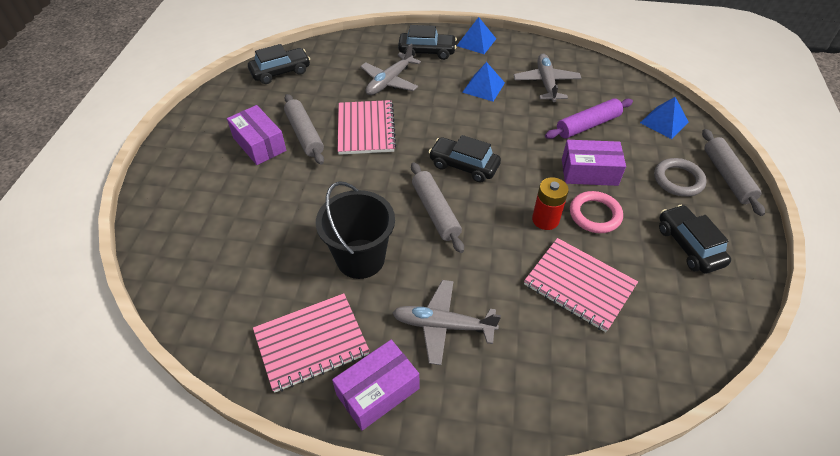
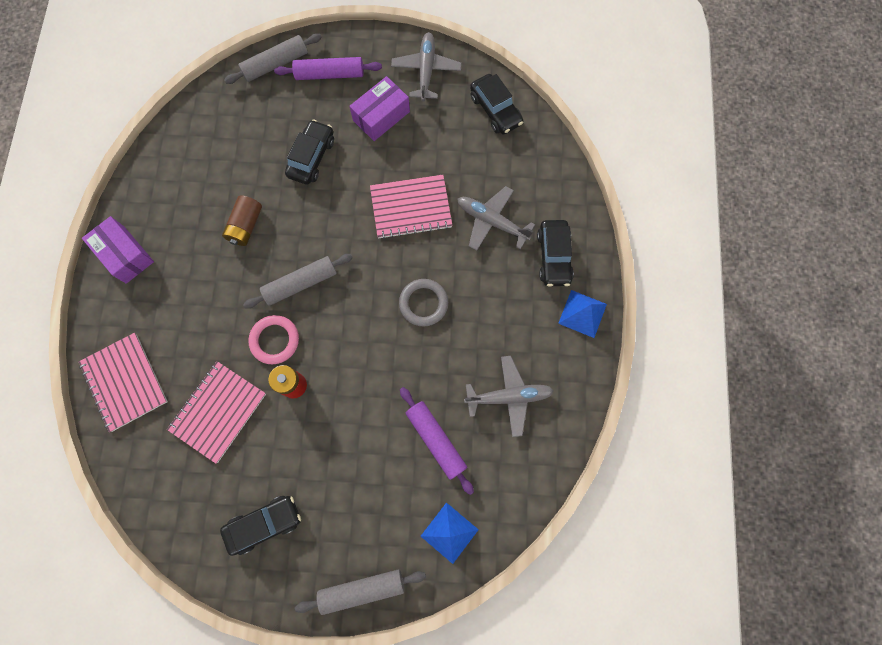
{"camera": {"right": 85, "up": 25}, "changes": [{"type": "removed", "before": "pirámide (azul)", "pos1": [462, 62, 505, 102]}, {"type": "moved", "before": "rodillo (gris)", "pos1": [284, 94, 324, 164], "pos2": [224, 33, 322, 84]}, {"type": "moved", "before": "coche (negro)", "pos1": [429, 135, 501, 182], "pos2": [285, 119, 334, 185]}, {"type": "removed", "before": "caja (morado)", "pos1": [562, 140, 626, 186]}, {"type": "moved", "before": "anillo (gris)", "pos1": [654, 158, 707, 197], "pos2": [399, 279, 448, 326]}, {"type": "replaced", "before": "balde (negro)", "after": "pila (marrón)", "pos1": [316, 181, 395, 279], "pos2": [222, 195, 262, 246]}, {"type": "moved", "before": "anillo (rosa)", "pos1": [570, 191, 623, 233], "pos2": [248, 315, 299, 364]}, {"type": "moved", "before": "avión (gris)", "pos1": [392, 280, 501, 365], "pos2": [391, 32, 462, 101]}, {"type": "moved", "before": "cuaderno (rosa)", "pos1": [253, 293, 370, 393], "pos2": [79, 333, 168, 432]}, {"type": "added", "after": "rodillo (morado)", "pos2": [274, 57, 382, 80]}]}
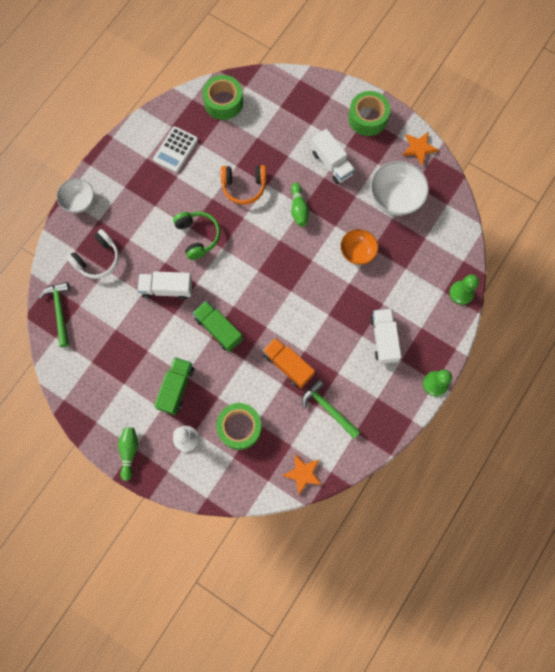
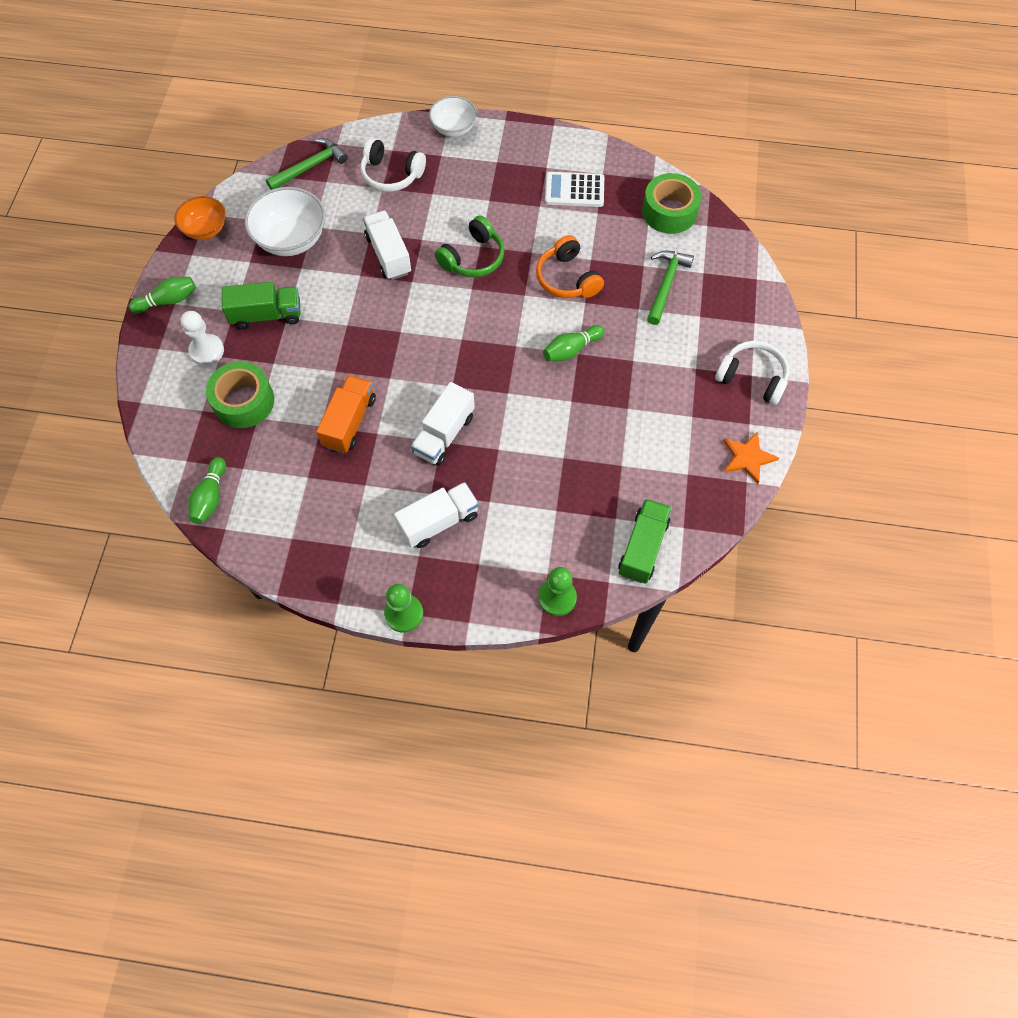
{"camera": {"right": 65, "up": -10}, "changes": [{"type": "replaced", "before": "cinta adhesiva (verde)", "after": "auriculares (blanco)", "pos1": [348, 91, 390, 136], "pos2": [715, 341, 789, 405]}, {"type": "moved", "before": "camión (blanco)", "pos1": [311, 129, 355, 184], "pos2": [411, 382, 475, 466]}, {"type": "moved", "before": "cuenco (blanco)", "pos1": [370, 161, 429, 216], "pos2": [245, 187, 325, 256]}, {"type": "moved", "before": "cuenco (naranja)", "pos1": [340, 229, 378, 265], "pos2": [174, 196, 226, 240]}, {"type": "moved", "before": "camión (verde)", "pos1": [193, 301, 243, 352], "pos2": [618, 499, 672, 583]}, {"type": "moved", "before": "martillo (verde)", "pos1": [302, 379, 360, 438], "pos2": [647, 251, 694, 325]}, {"type": "replaced", "before": "estrella (naranja)", "after": "bolo (verde)", "pos1": [282, 454, 322, 495], "pos2": [188, 457, 226, 524]}]}
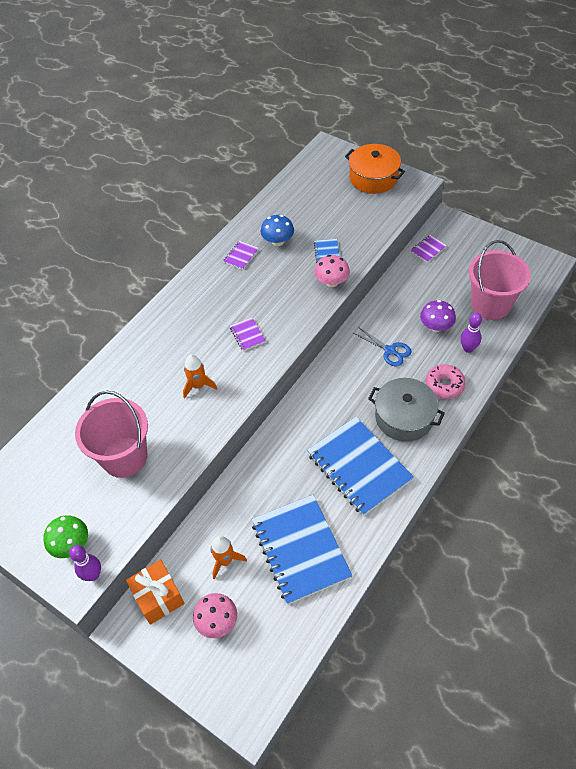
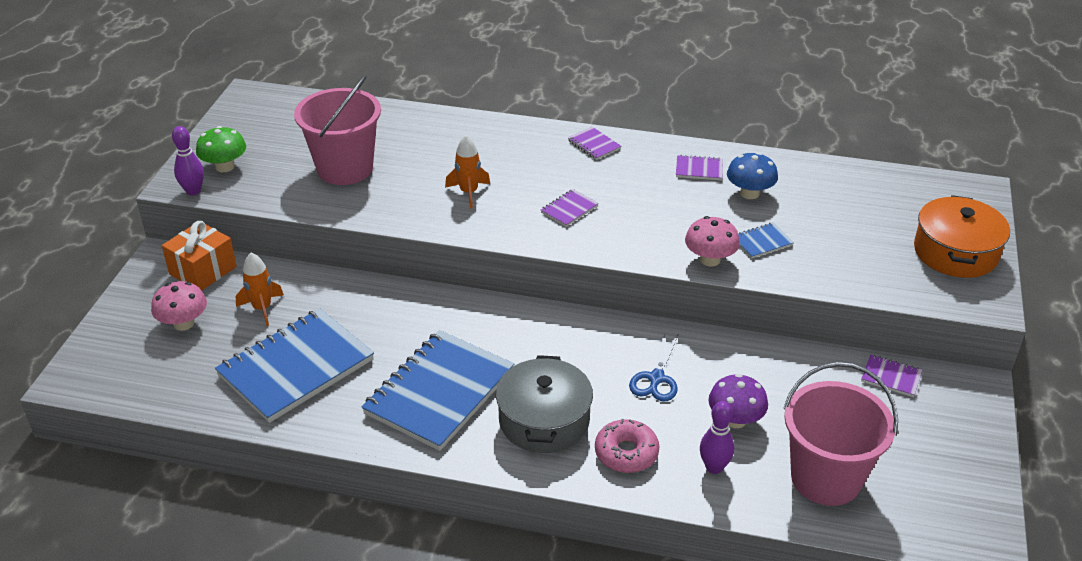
{"camera": {"right": 65, "up": -15}, "changes": [{"type": "added", "after": "cuaderno (morado)", "pos2": [568, 127, 621, 160]}]}
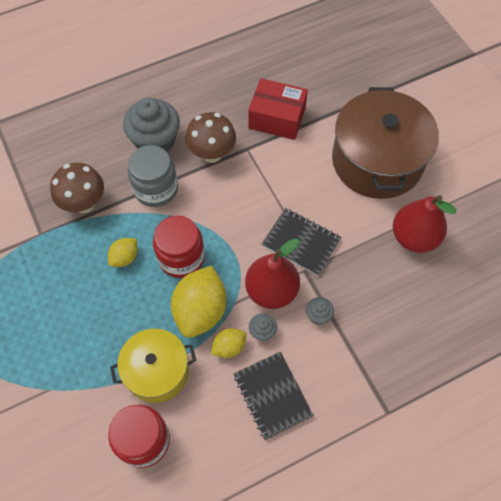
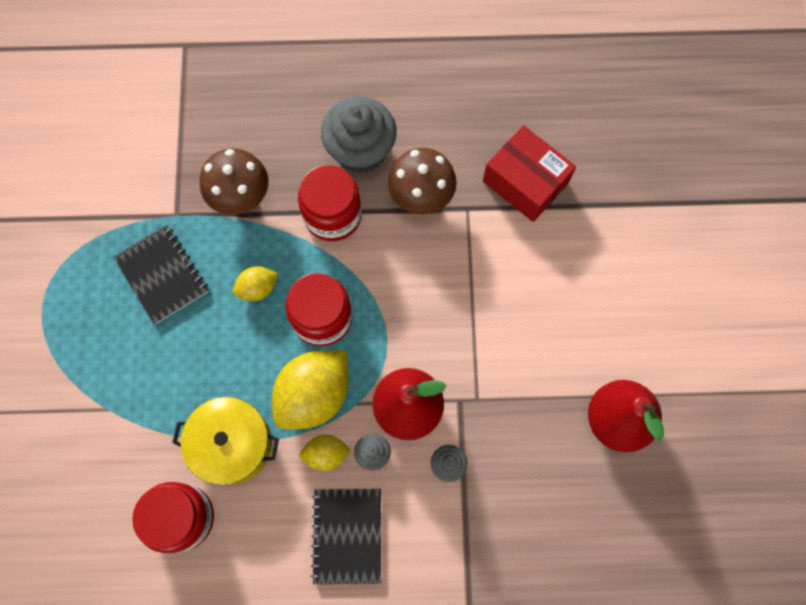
{"camera": {"right": 25, "up": 10}, "changes": [{"type": "removed", "before": "olla (marrón)", "pos1": [332, 87, 439, 199]}, {"type": "recoloured", "before": "tarro (gris)", "after": "tarro (rojo)", "pos1": [128, 145, 178, 207], "pos2": [298, 165, 362, 241]}, {"type": "moved", "before": "cuaderno (negro)", "pos1": [262, 208, 341, 276], "pos2": [114, 225, 209, 324]}]}
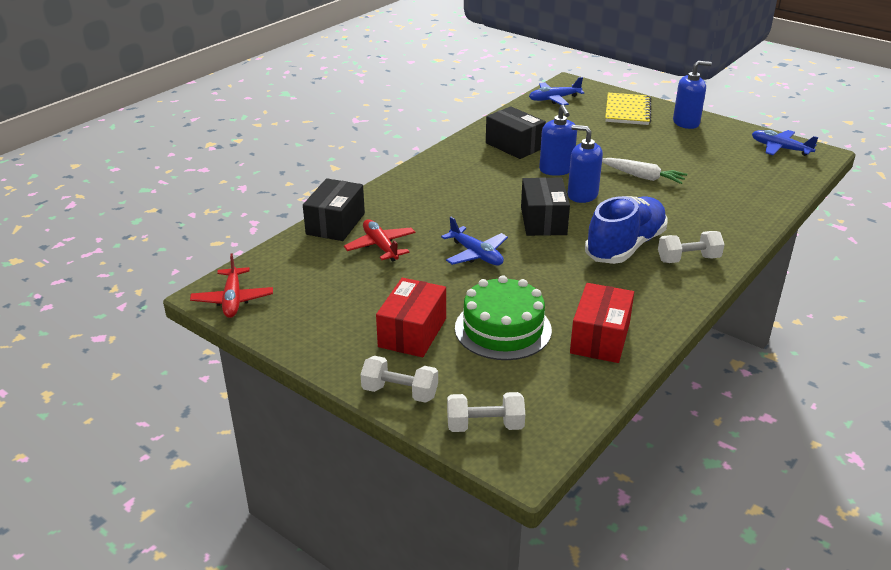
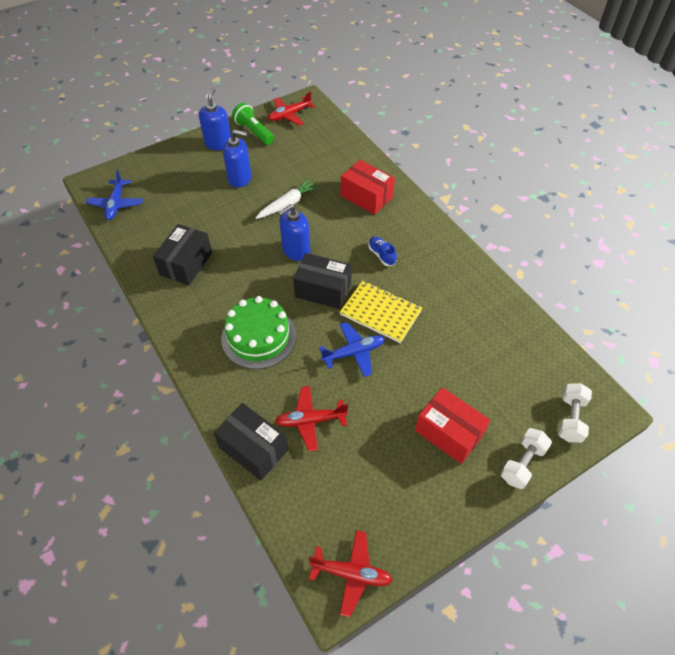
{"camera": {"right": -70, "up": 20}, "changes": [{"type": "moved", "before": "cuaderno (amarillo)", "pos1": [605, 93, 651, 125], "pos2": [340, 281, 422, 343]}, {"type": "moved", "before": "dispensador de jabón (azul)", "pos1": [539, 104, 577, 176], "pos2": [223, 130, 251, 188]}, {"type": "turned", "before": "caja (negro)", "pos1": [486, 106, 546, 159], "pos2": [153, 224, 212, 285], "turn": -45}, {"type": "recoloured", "before": "avión (azul)", "after": "avión (rojo)", "pos1": [752, 130, 819, 156], "pos2": [268, 91, 315, 125]}, {"type": "resized", "before": "zapato (azul)", "pos1": [585, 196, 667, 264], "pos2": [368, 236, 397, 266], "scale": 0.42}, {"type": "removed", "before": "mancuerna (blanco)", "pos1": [658, 231, 725, 263]}, {"type": "moved", "before": "tarta (verde)", "pos1": [455, 275, 552, 360], "pos2": [221, 296, 296, 369]}, {"type": "moved", "before": "caja (rojo)", "pos1": [570, 283, 634, 363], "pos2": [341, 160, 395, 215]}, {"type": "added", "after": "lámpara de mano (verde)", "pos2": [232, 103, 274, 145]}]}
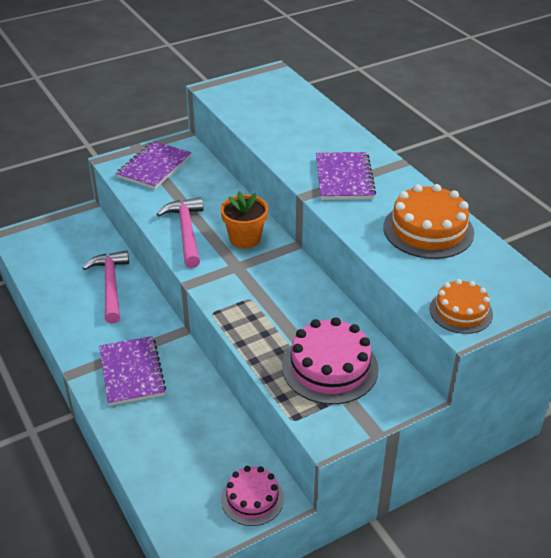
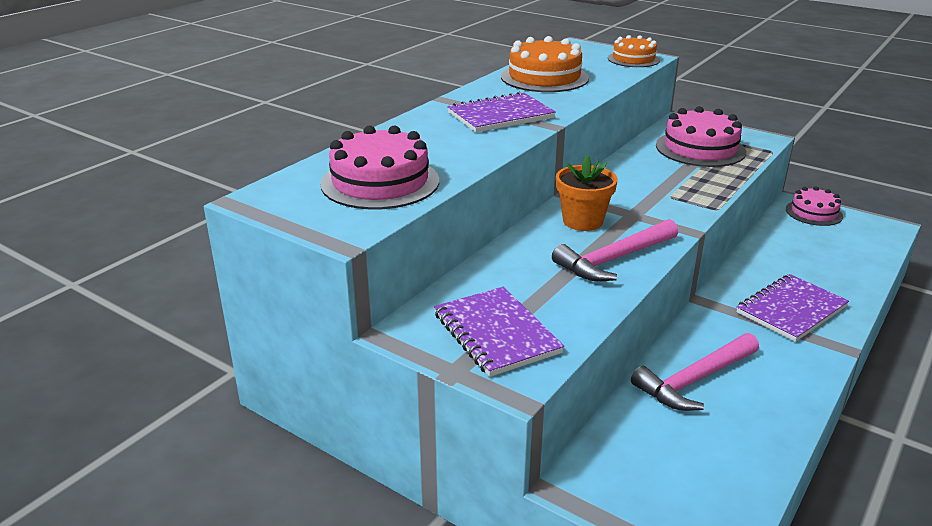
{"camera": {"right": -115, "up": -10}, "changes": [{"type": "turned", "before": "cuaderno (morado)", "pos1": [116, 141, 191, 189], "pos2": [434, 287, 564, 377], "turn": 60}, {"type": "added", "after": "tarta (rosa)", "pos2": [320, 125, 439, 209]}]}
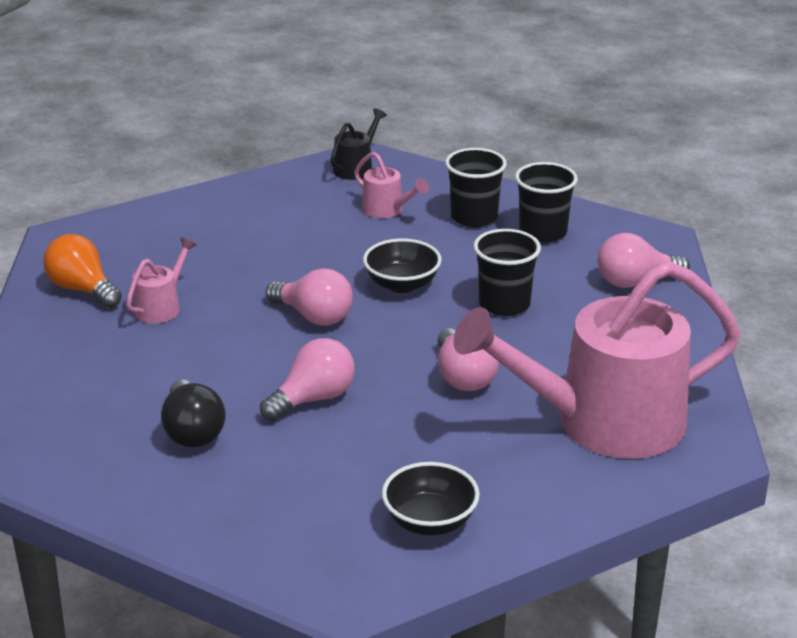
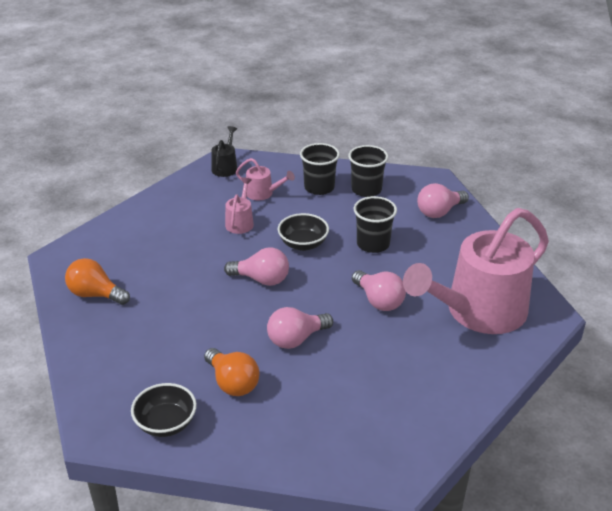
{"camera": {"right": -20, "up": 5}, "changes": [{"type": "moved", "before": "regadera (rosa)", "pos1": [126, 238, 196, 324], "pos2": [225, 178, 254, 234]}, {"type": "turned", "before": "bombilla (rosa)", "pos1": [260, 338, 355, 421], "pos2": [267, 307, 333, 349], "turn": -150}, {"type": "recoloured", "before": "bombilla (negro)", "after": "bombilla (naranja)", "pos1": [161, 379, 226, 447], "pos2": [204, 348, 259, 396]}, {"type": "moved", "before": "cuenco (negro)", "pos1": [382, 462, 480, 535], "pos2": [131, 383, 197, 437]}]}
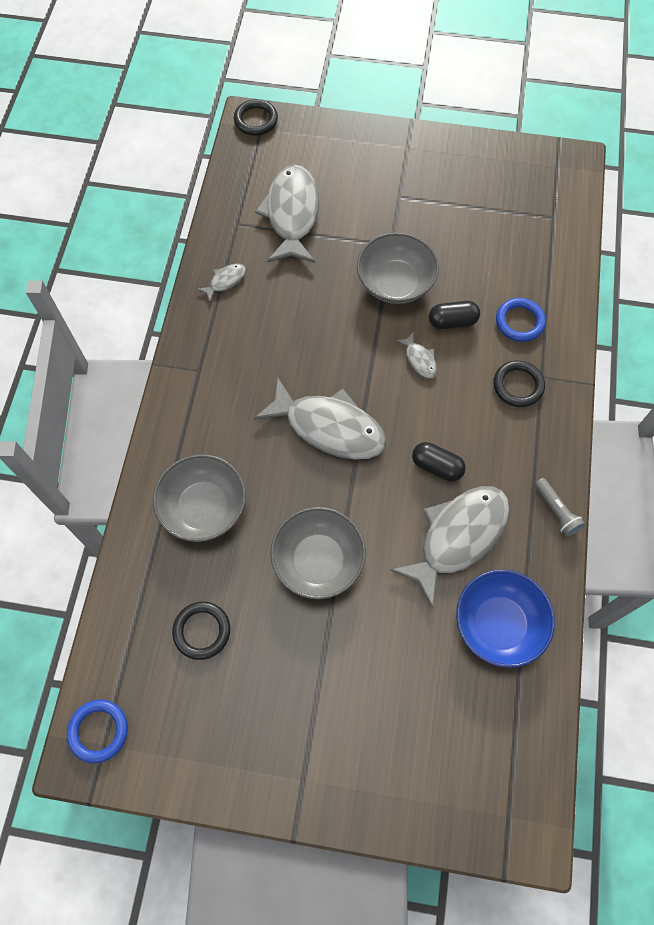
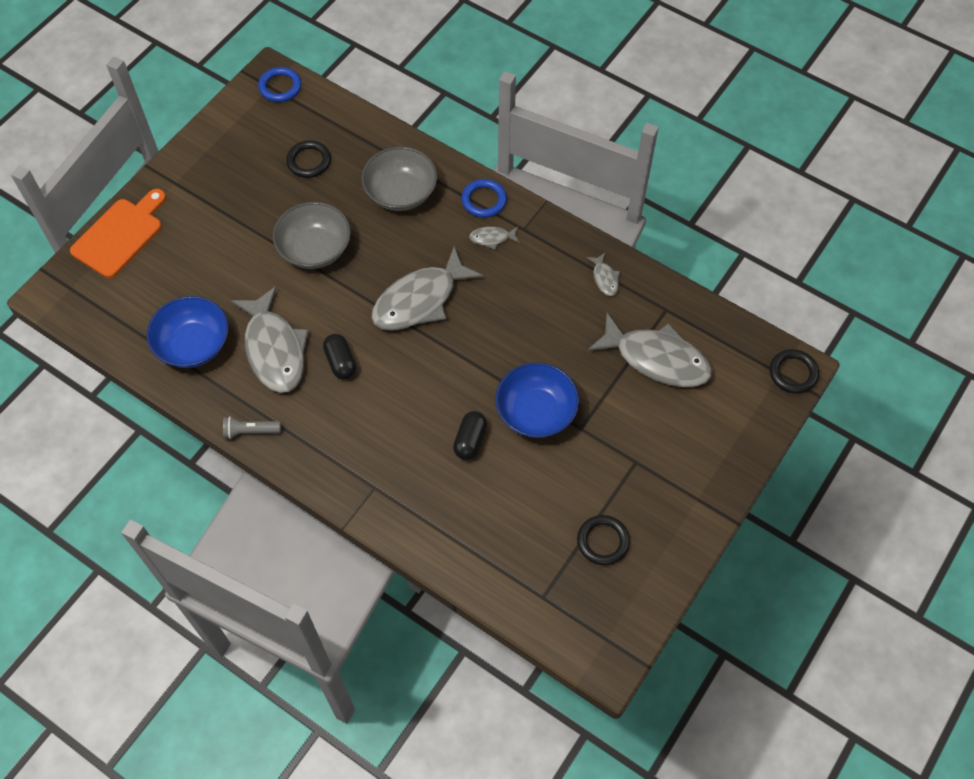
{"camera": {"right": 115, "up": -5}, "changes": [{"type": "recoloured", "before": "cuenco (gris)", "after": "cuenco (azul)", "pos1": [357, 233, 439, 304], "pos2": [495, 363, 579, 438]}, {"type": "moved", "before": "anillo (azul)", "pos1": [496, 298, 546, 342], "pos2": [462, 179, 507, 218]}, {"type": "moved", "before": "pez (gris)", "pos1": [395, 332, 437, 378], "pos2": [469, 226, 520, 250]}, {"type": "moved", "before": "anillo (negro)", "pos1": [493, 360, 545, 407], "pos2": [577, 515, 630, 565]}, {"type": "turned", "before": "cápsula (negro)", "pos1": [412, 442, 466, 481], "pos2": [323, 334, 357, 380], "turn": -75}, {"type": "added", "after": "tabla de cortar (naranja)", "pos2": [70, 189, 166, 278]}]}
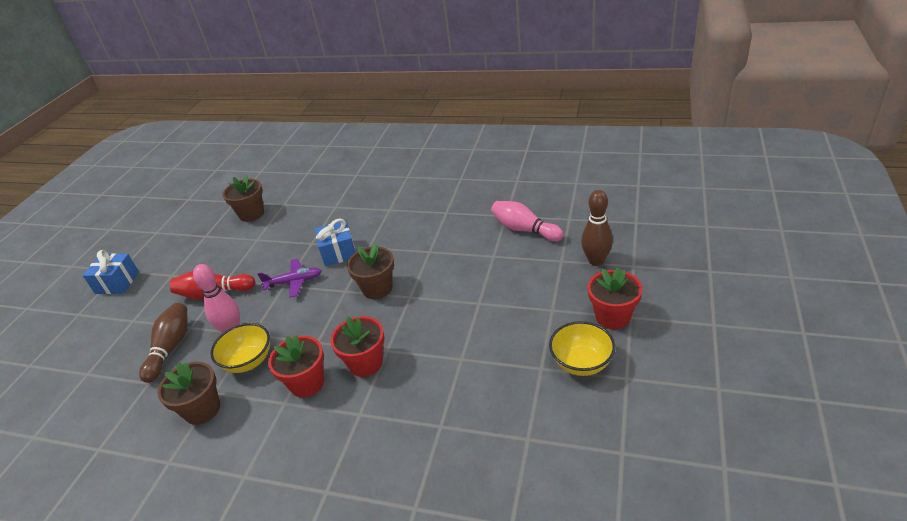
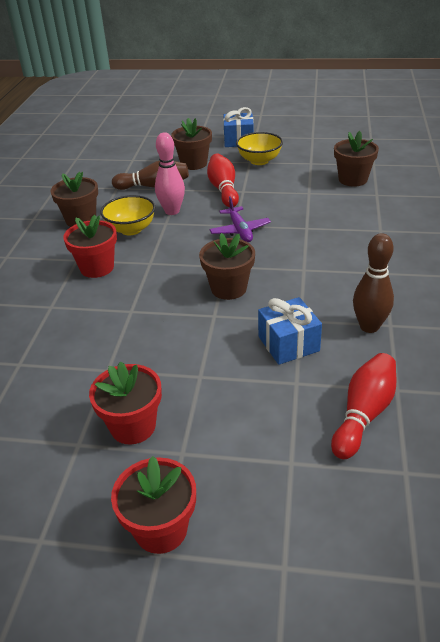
{"camera": {"right": 80, "up": 0}, "changes": [{"type": "moved", "before": "bolo (marrón)", "pos1": [581, 190, 613, 266], "pos2": [353, 233, 394, 333]}, {"type": "recoloured", "before": "bolo (rosa)", "after": "bolo (rojo)", "pos1": [491, 201, 564, 242], "pos2": [331, 353, 396, 459]}, {"type": "moved", "before": "regalo (azul)", "pos1": [315, 219, 356, 267], "pos2": [258, 297, 322, 365]}, {"type": "moved", "before": "maceta (rojo)", "pos1": [330, 316, 385, 377], "pos2": [89, 362, 162, 445]}, {"type": "moved", "before": "cuenco (amarillo)", "pos1": [549, 321, 615, 376], "pos2": [236, 132, 283, 165]}, {"type": "added", "after": "maceta (marrón)", "pos2": [171, 118, 212, 170]}]}
